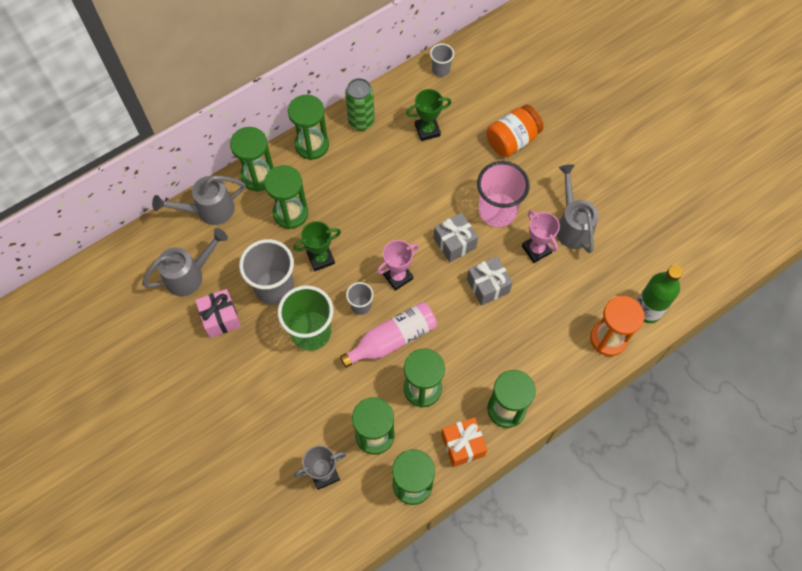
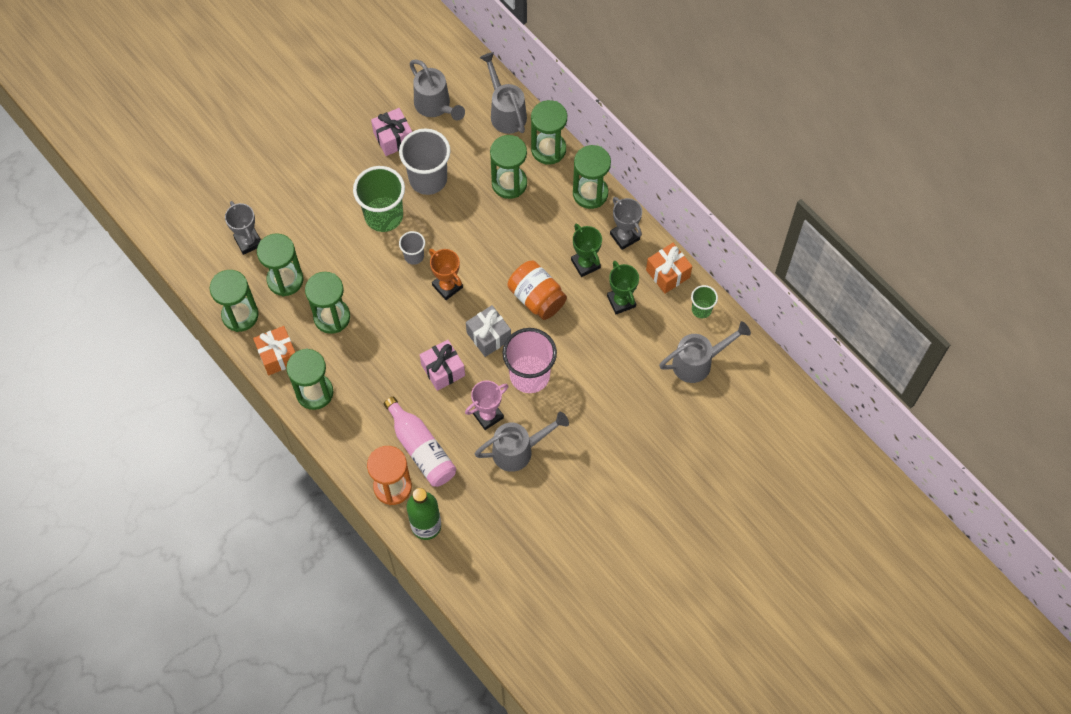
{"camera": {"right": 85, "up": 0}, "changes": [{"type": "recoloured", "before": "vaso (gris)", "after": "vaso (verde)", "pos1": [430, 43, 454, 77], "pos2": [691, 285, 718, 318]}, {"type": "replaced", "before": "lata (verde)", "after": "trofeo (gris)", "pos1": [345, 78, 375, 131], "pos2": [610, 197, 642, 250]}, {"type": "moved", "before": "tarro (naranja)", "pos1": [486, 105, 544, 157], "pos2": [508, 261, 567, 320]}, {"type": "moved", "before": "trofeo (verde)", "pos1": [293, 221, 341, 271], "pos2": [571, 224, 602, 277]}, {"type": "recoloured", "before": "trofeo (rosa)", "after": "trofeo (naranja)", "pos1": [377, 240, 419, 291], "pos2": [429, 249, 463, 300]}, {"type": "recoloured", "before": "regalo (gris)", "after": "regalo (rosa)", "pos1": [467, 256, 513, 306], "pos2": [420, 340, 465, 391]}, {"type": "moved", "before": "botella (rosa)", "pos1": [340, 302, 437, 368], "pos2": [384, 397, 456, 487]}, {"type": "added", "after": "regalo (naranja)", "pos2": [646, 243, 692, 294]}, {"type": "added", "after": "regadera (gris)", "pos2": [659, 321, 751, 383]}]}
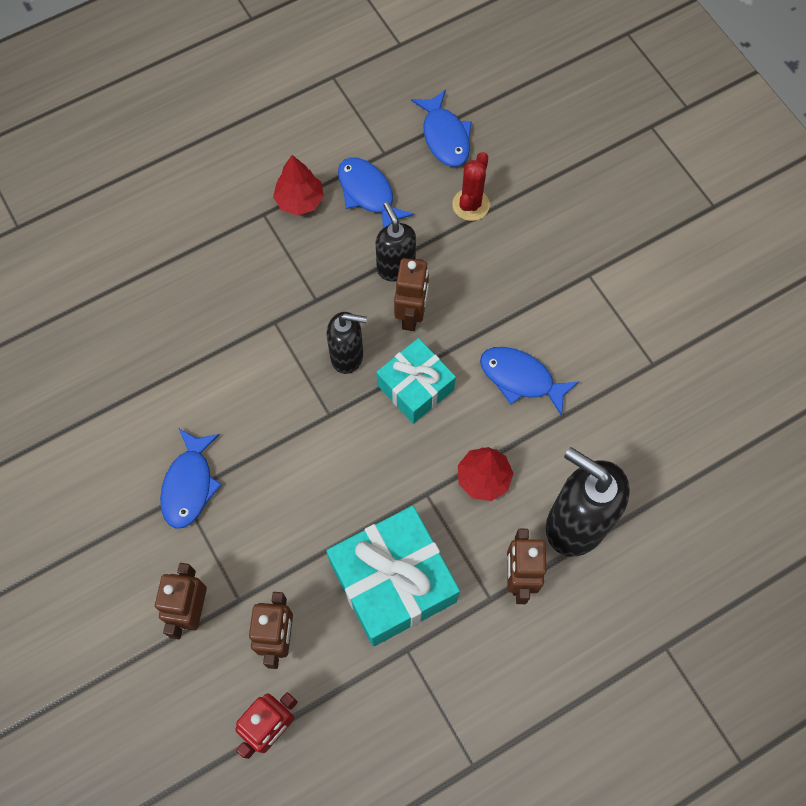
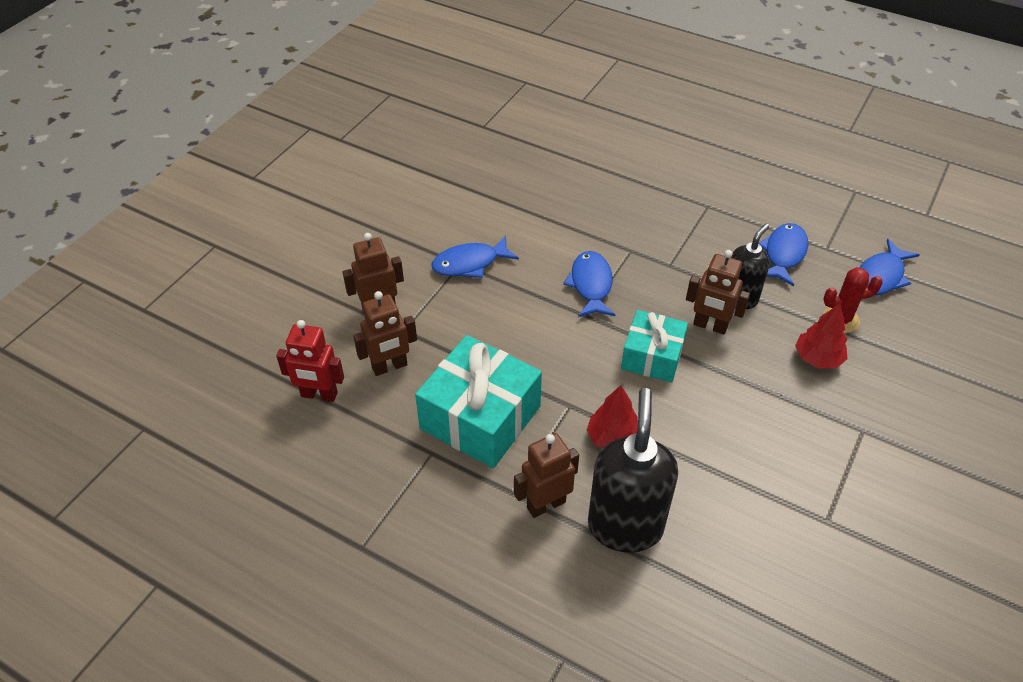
{"camera": {"right": 60, "up": -20}, "changes": [{"type": "moved", "before": "árbol (rojo)", "pos1": [273, 155, 324, 215], "pos2": [795, 303, 848, 368]}, {"type": "turned", "before": "robot (marrón)", "pos1": [394, 258, 429, 331], "pos2": [686, 250, 750, 335], "turn": 45}, {"type": "removed", "before": "dispensador de jabón (negro)", "pos1": [327, 312, 367, 374]}, {"type": "moved", "before": "pez (azul)", "pos1": [480, 347, 579, 416], "pos2": [563, 251, 615, 317]}]}
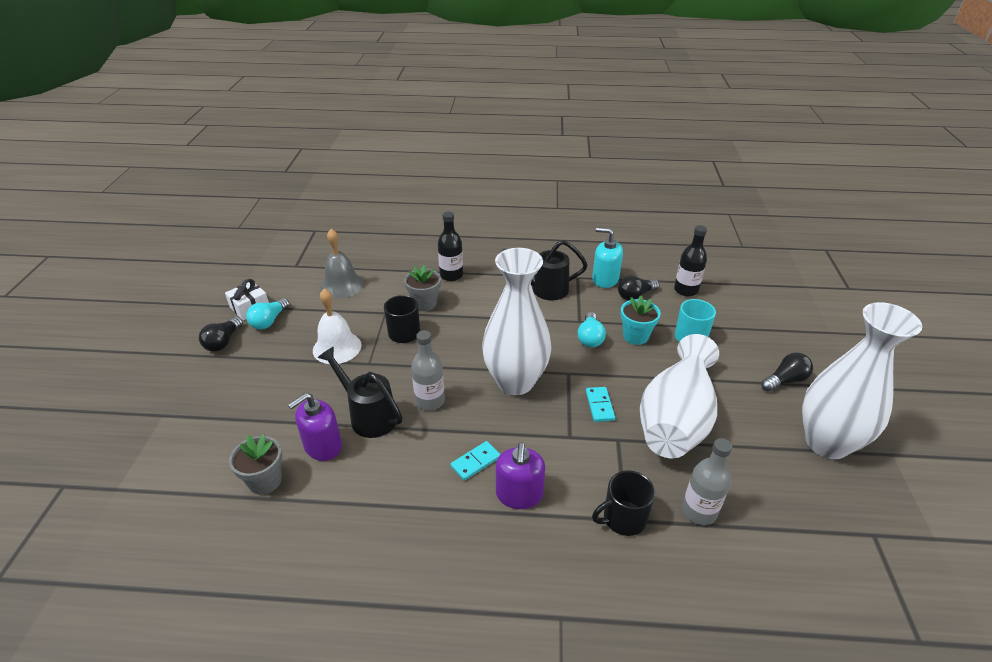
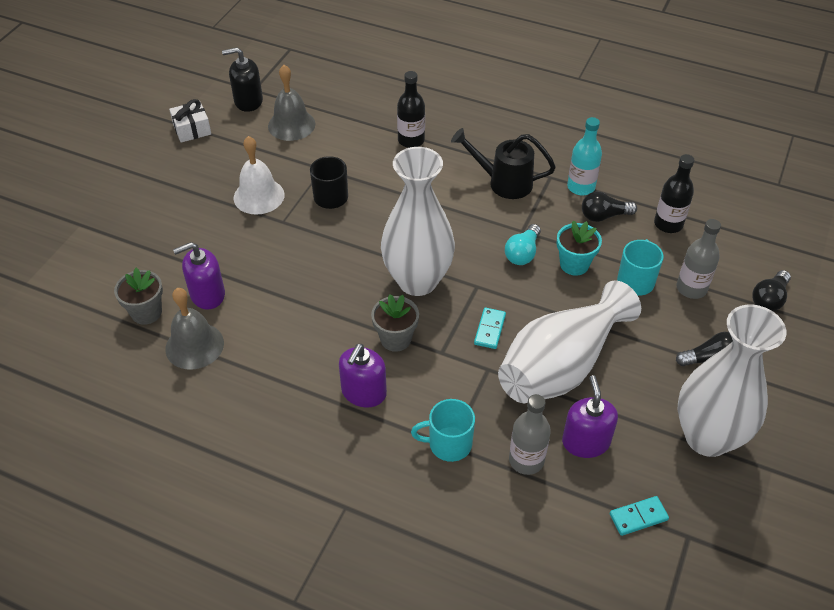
{"camera": {"right": 20, "up": 10}, "changes": [{"type": "replaced", "before": "dispensador de jabón (turquesa)", "after": "botella (turquesa)", "pos1": [592, 228, 623, 288], "pos2": [567, 117, 602, 195]}, {"type": "moved", "before": "maceta (gris)", "pos1": [404, 265, 441, 311], "pos2": [371, 294, 419, 352]}, {"type": "removed", "before": "bombilla (turquesa)", "pos1": [246, 298, 290, 330]}, {"type": "moved", "before": "bombilla (negro)", "pos1": [199, 317, 243, 352], "pos2": [752, 270, 791, 311]}, {"type": "moved", "before": "botella (gris)", "pos1": [411, 330, 445, 410], "pos2": [677, 219, 721, 299]}, {"type": "removed", "before": "regadera (negro)", "pos1": [318, 347, 402, 438]}, {"type": "moved", "before": "ficha de dominó (turquesa)", "pos1": [451, 441, 500, 481], "pos2": [610, 496, 669, 536]}, {"type": "recoloured", "before": "taza (negro)", "after": "taza (turquesa)", "pos1": [592, 471, 655, 536], "pos2": [411, 399, 475, 462]}, {"type": "added", "after": "dispensador de jabón (negro)", "pos2": [222, 47, 263, 112]}, {"type": "added", "after": "campana (gris)", "pos2": [165, 288, 224, 370]}, {"type": "added", "after": "dispensador de jabón (morado)", "pos2": [562, 375, 618, 458]}]}
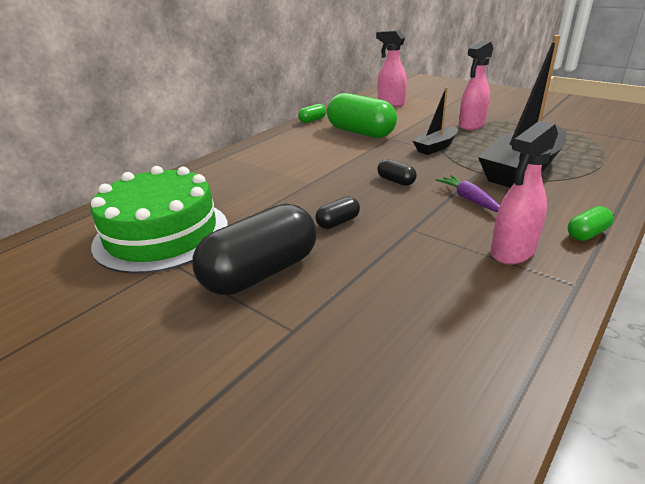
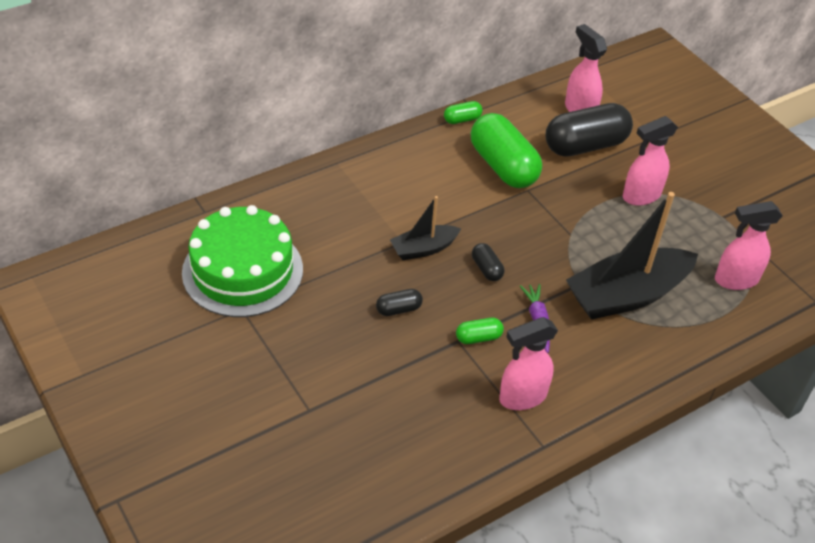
{"camera": {"right": 15, "up": 15}, "changes": [{"type": "moved", "before": "barco (negro)", "pos1": [413, 87, 458, 155], "pos2": [390, 196, 461, 260]}, {"type": "moved", "before": "cápsula (negro)", "pos1": [192, 204, 317, 295], "pos2": [546, 103, 633, 157]}, {"type": "moved", "before": "cápsula (verde)", "pos1": [568, 206, 614, 241], "pos2": [456, 318, 504, 344]}, {"type": "added", "after": "pulverizador (rosa)", "pos2": [715, 201, 783, 290]}]}
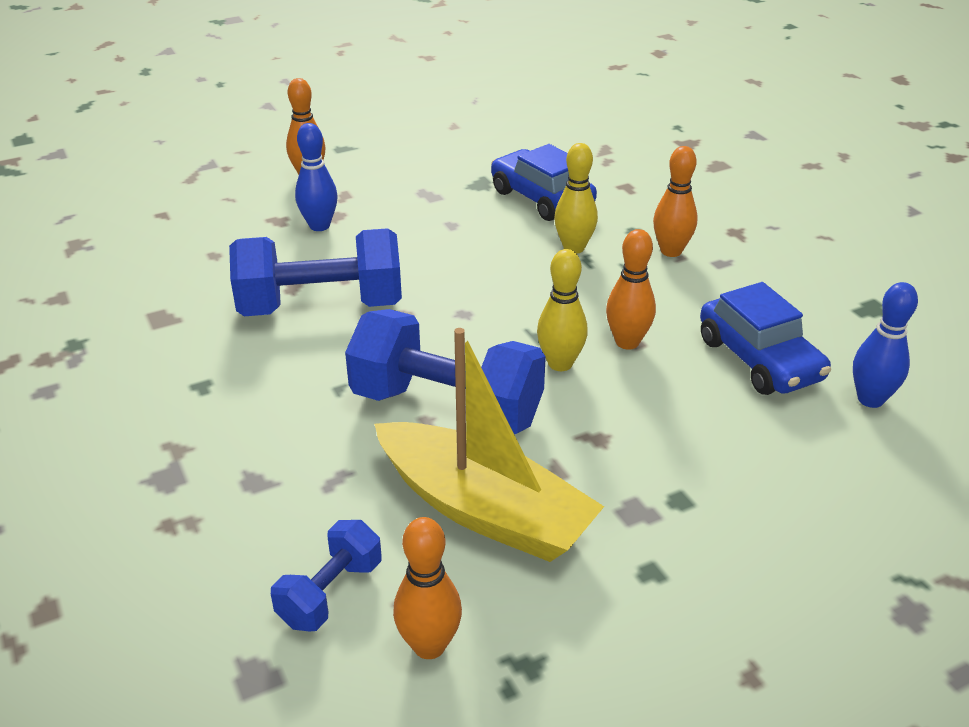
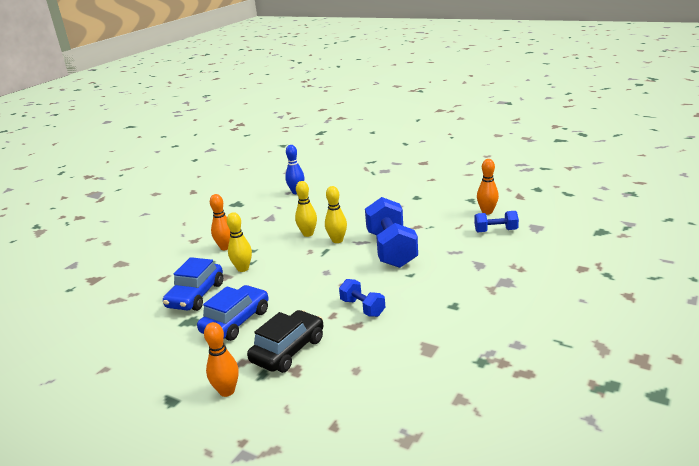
{"camera": {"right": -120, "up": -10}, "changes": [{"type": "replaced", "before": "bolo (azul)", "after": "coche (negro)", "pos1": [295, 123, 338, 231], "pos2": [247, 310, 323, 373]}, {"type": "resized", "before": "mancuerna (azul)", "pos1": [229, 228, 402, 316], "pos2": [339, 279, 385, 317], "scale": 0.52}, {"type": "recoloured", "before": "bolo (naranja)", "after": "bolo (amarillo)", "pos1": [606, 229, 656, 350], "pos2": [295, 181, 317, 237]}, {"type": "moved", "before": "coche (azul)", "pos1": [700, 282, 831, 395], "pos2": [197, 285, 268, 341]}, {"type": "removed", "before": "barco (amarillo)", "pos1": [374, 328, 604, 562]}]}
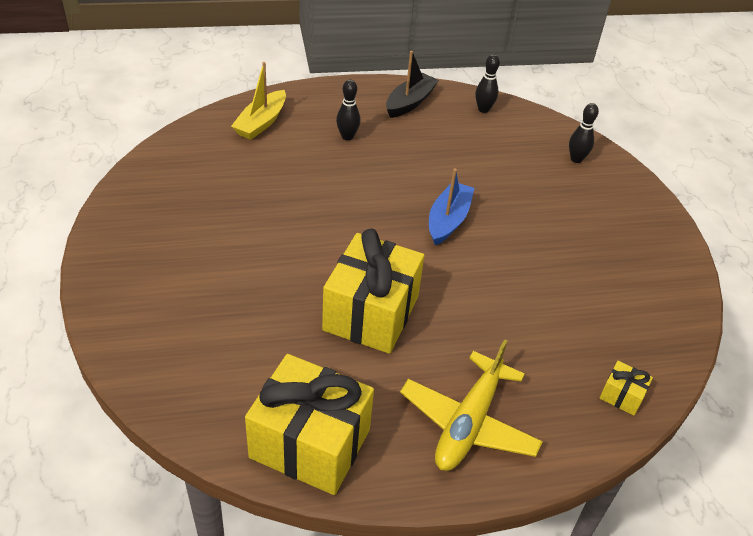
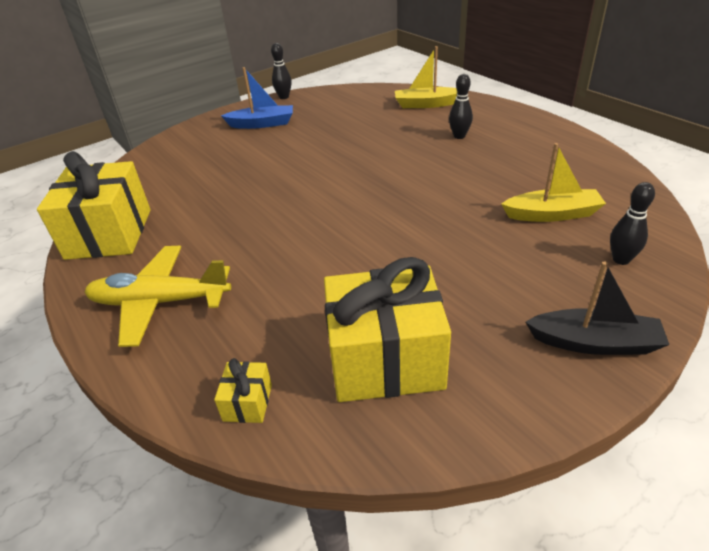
{"camera": {"right": 70, "up": -5}, "changes": [{"type": "moved", "before": "barco (negro)", "pos1": [386, 51, 439, 118], "pos2": [526, 262, 669, 355]}, {"type": "moved", "before": "bolo (negro)", "pos1": [475, 54, 500, 113], "pos2": [271, 43, 291, 99]}, {"type": "moved", "before": "barco (azul)", "pos1": [429, 169, 474, 245], "pos2": [221, 67, 293, 129]}, {"type": "moved", "before": "regalo (amarillo)", "pos1": [322, 228, 424, 354], "pos2": [324, 257, 451, 402]}, {"type": "added", "after": "barco (amarillo)", "pos2": [501, 143, 606, 222]}]}
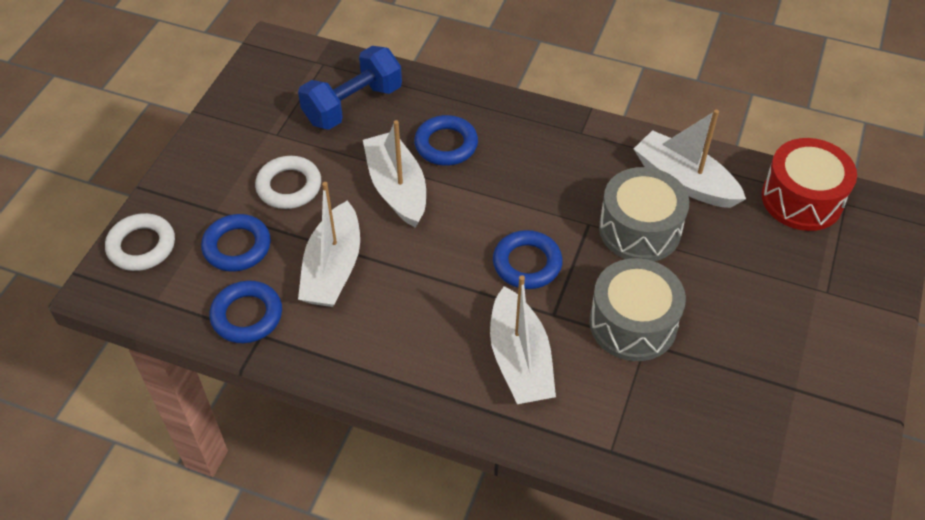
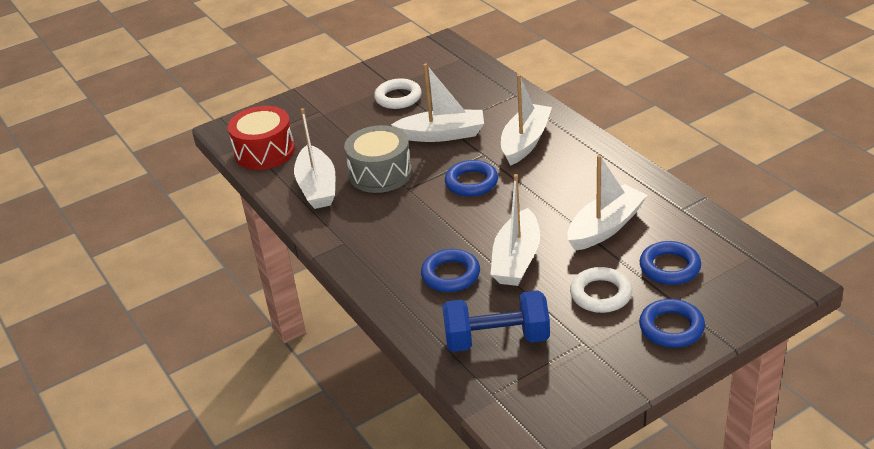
{"camera": {"right": -140, "up": -15}, "changes": [{"type": "moved", "before": "anillo (blanco)", "pos1": [105, 213, 175, 271], "pos2": [374, 78, 422, 109]}, {"type": "replaced", "before": "tambor (gris)", "after": "barco (blanco)", "pos1": [589, 258, 686, 361], "pos2": [391, 63, 484, 142]}, {"type": "moved", "before": "anillo (azul)", "pos1": [209, 281, 282, 343], "pos2": [639, 299, 705, 348]}]}
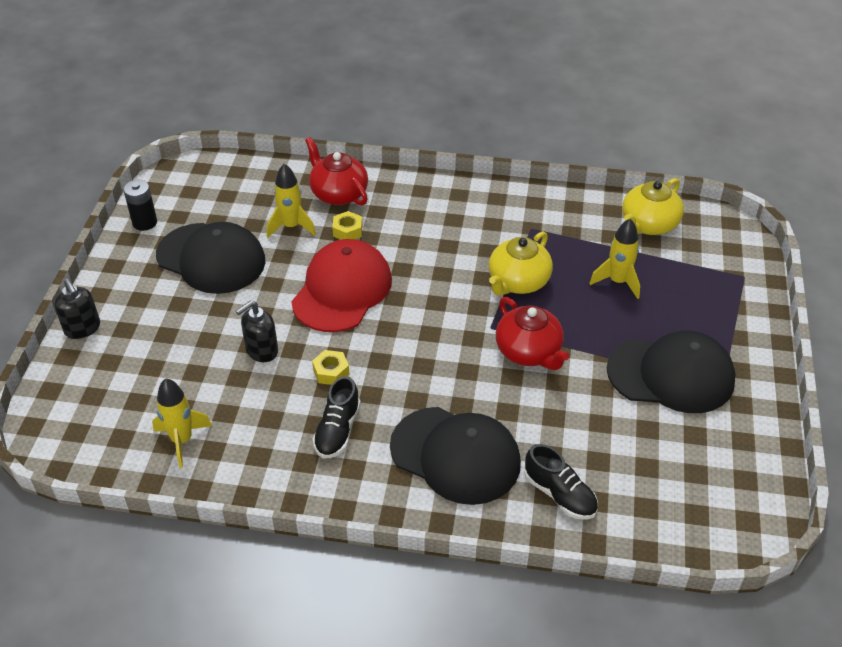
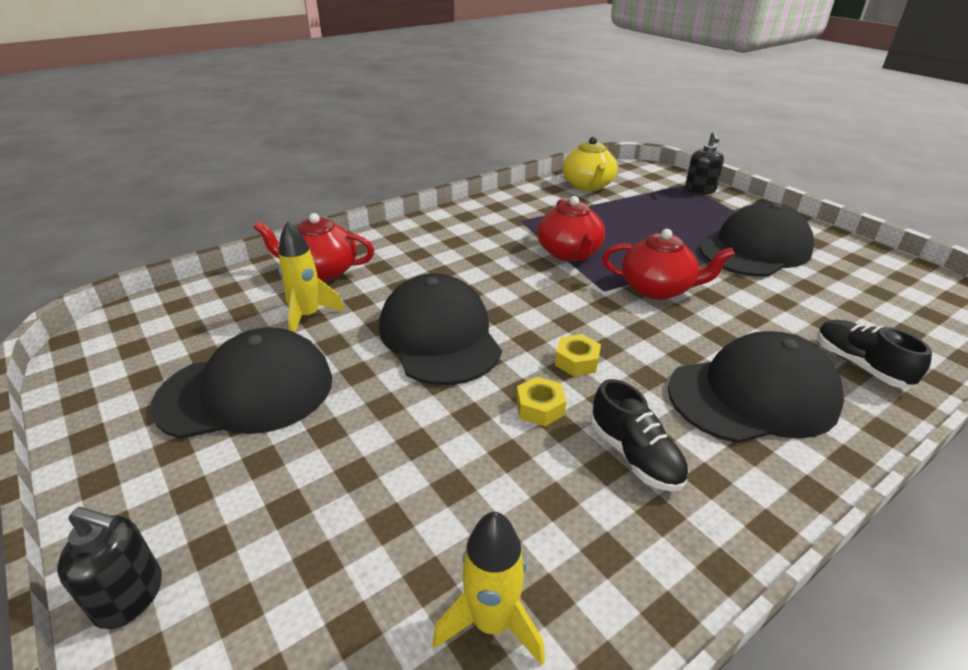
{"camera": {"right": -45, "up": -10}, "changes": [{"type": "removed", "before": "pila (negro)", "pos1": [123, 180, 157, 231]}, {"type": "moved", "before": "tuerca (amarillo)", "pos1": [332, 211, 362, 240], "pos2": [555, 334, 601, 377]}, {"type": "removed", "before": "cohete (amarillo)", "pos1": [589, 219, 640, 299]}, {"type": "recoloured", "before": "tetera (amarillo)", "after": "tetera (rojo)", "pos1": [489, 231, 553, 296], "pos2": [537, 196, 605, 261]}, {"type": "recoloured", "before": "gorra (rojo)", "after": "gorra (negro)", "pos1": [291, 239, 392, 332], "pos2": [379, 273, 502, 385]}, {"type": "moved", "before": "dispensador de jabón (negro)", "pos1": [236, 300, 278, 362], "pos2": [685, 131, 724, 195]}, {"type": "turned", "before": "zapato (negro)", "pos1": [524, 444, 598, 520], "pos2": [817, 320, 932, 388], "turn": -120}]}
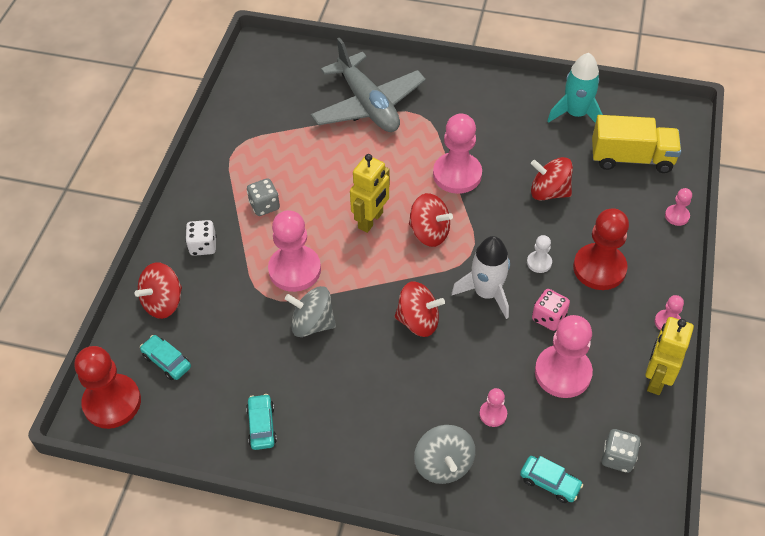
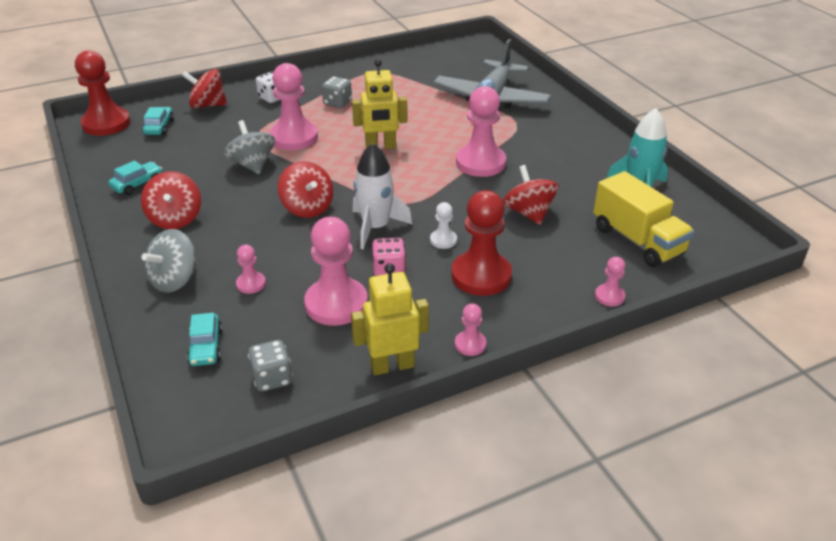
{"camera": {"right": 50, "up": -15}, "changes": [{"type": "moved", "before": "peonza (rojo)", "pos1": [409, 193, 453, 247], "pos2": [141, 171, 201, 229]}]}
